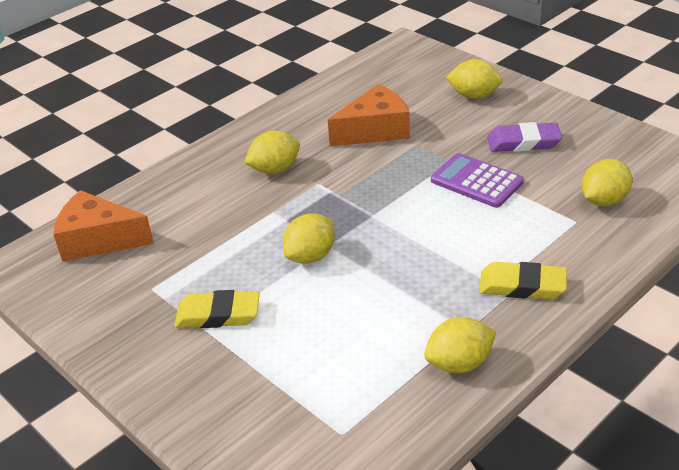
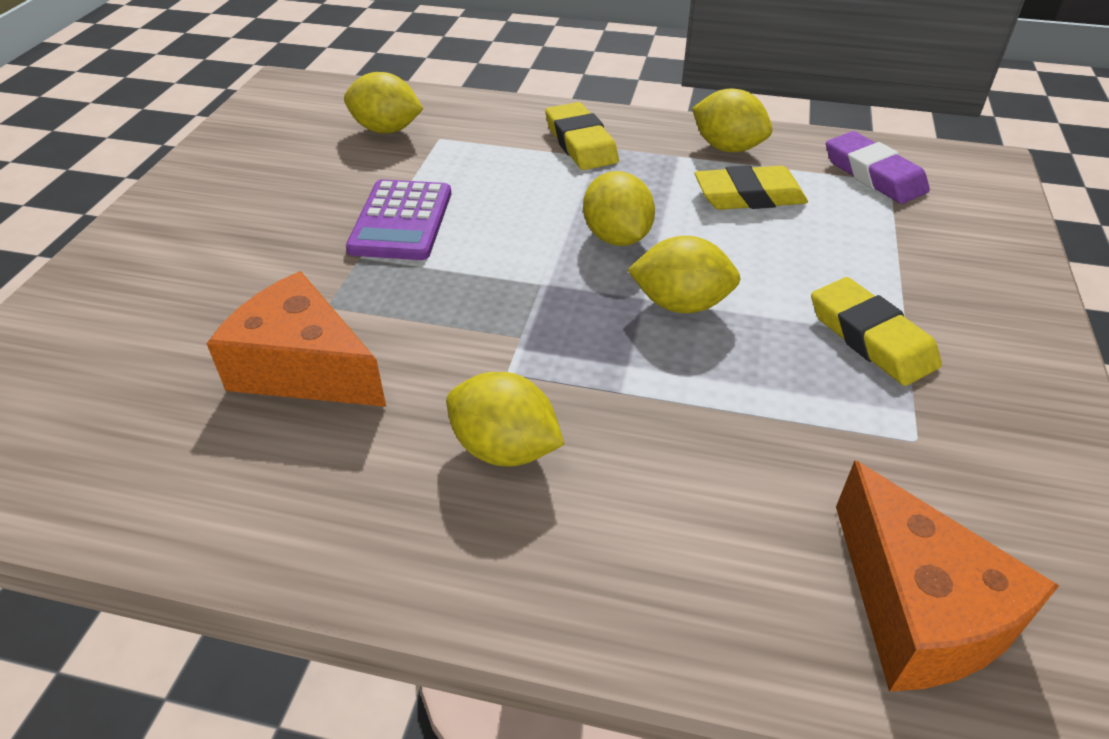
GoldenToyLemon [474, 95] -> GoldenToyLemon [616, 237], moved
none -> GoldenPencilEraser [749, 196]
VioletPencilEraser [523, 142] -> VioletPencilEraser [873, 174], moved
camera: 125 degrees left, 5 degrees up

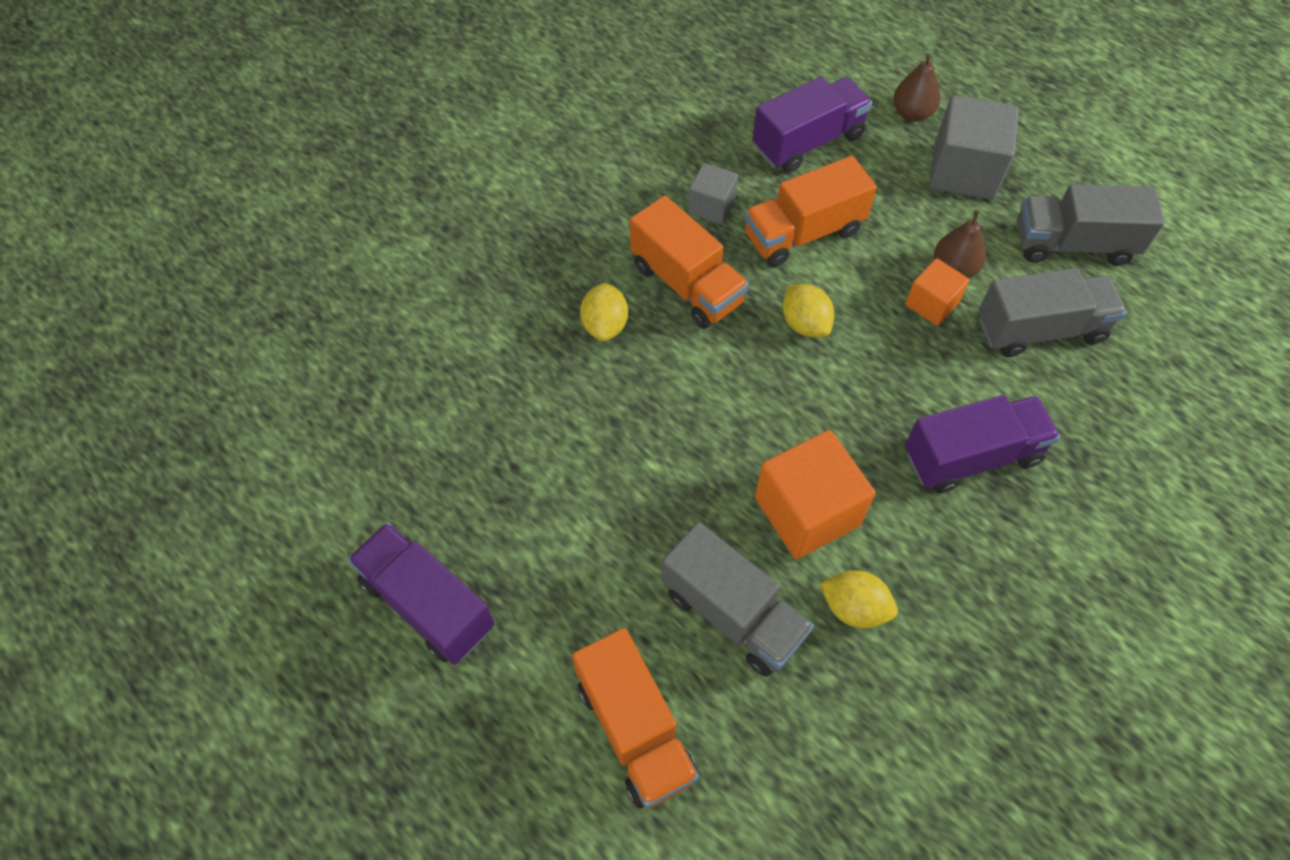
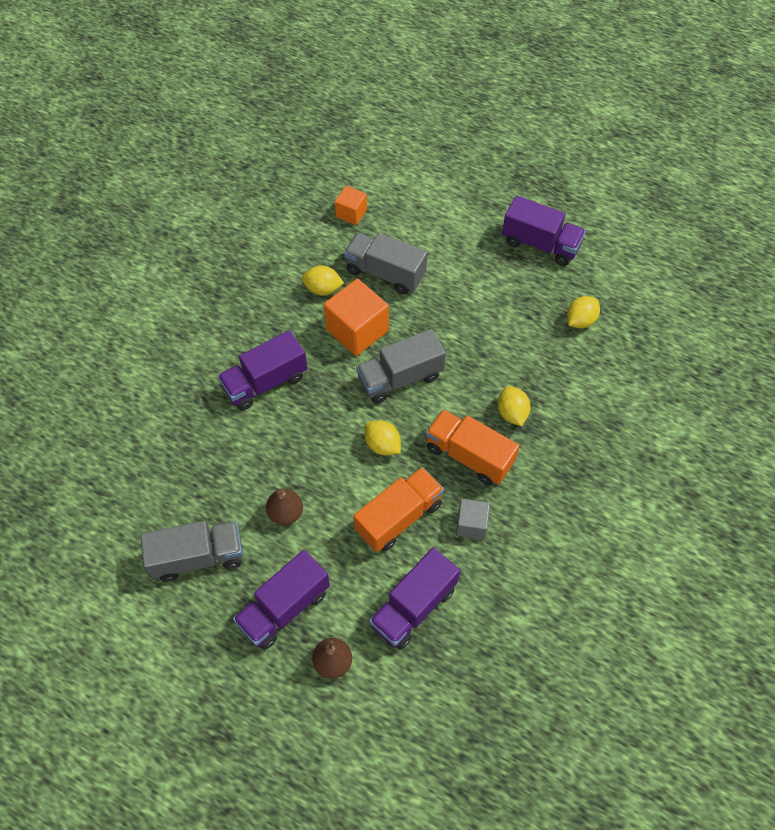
AshGreyCube [963, 171] -> VioletToyTruck [284, 608]
OrangeCube [931, 304] -> OrangeCube [351, 213], moved
AshGreyToyTruck [1040, 329] -> AshGreyToyTruck [400, 378], moved
none -> GoldenToyLemon [580, 320]
OrangeToyTruck [635, 729] -> none
camera: 165 degrees right, 0 degrees up

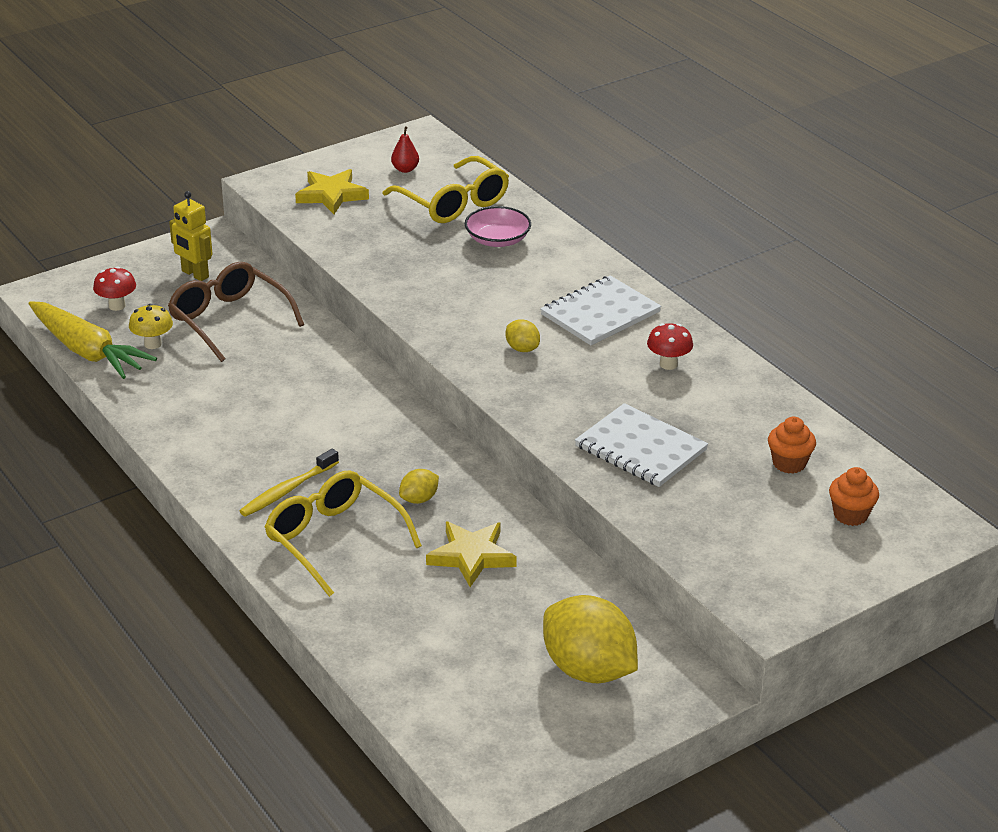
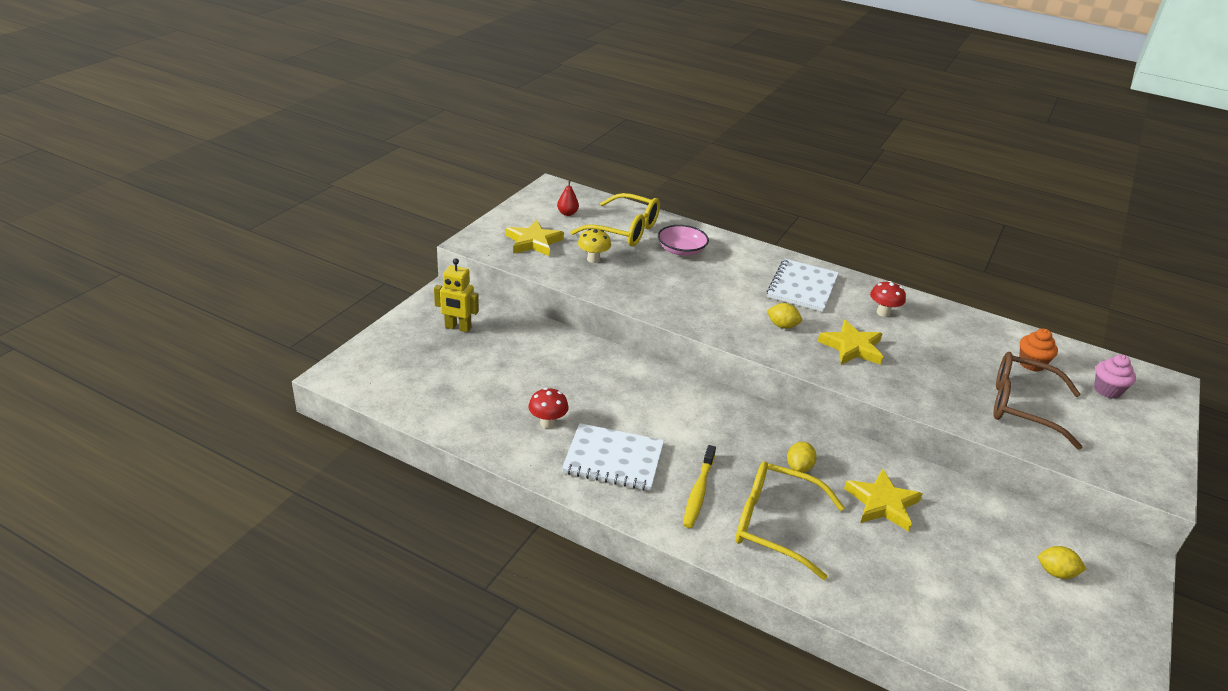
CrimsonFungus [117, 306] -> CrimsonFungus [547, 423], moved
PureWhiteNotepad [641, 448] -> PureWhiteNotepad [613, 459], moved
GoldenFungus [153, 344] -> GoldenFungus [593, 259], moved
none -> GoldenFivePointedStar [852, 347]
RussetGlasses [229, 320] -> RussetGlasses [1021, 406], moved
GoldenToyLemon [588, 670] -> GoldenToyLemon [1056, 573], x0.45
OrangeFairyCake [850, 515] -> PinkFairyCake [1107, 390]
GoldenRootVegetable [88, 351] -> none
camera: 30 degrees left, 0 degrees up

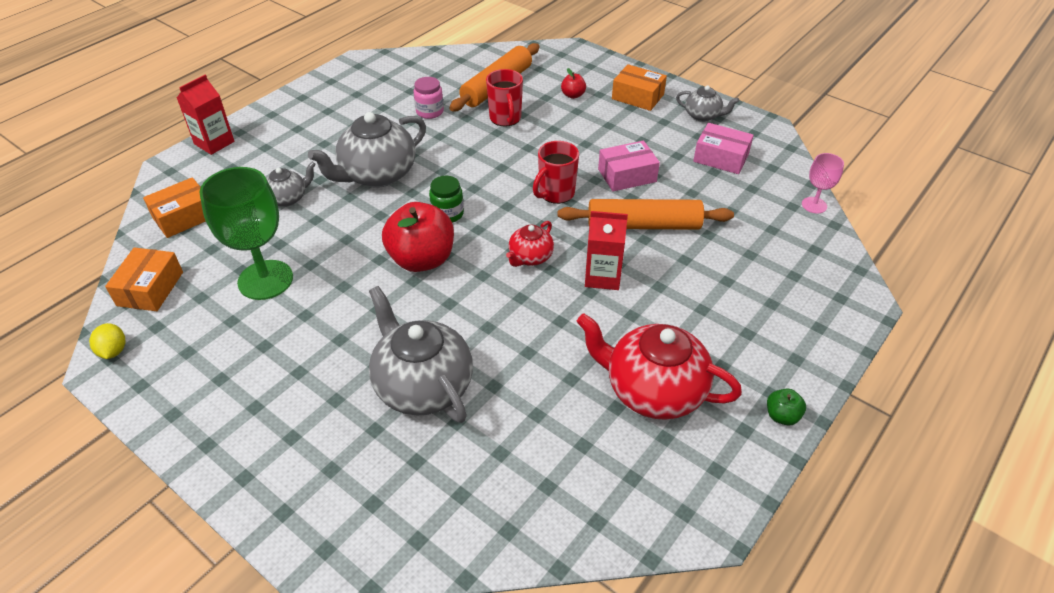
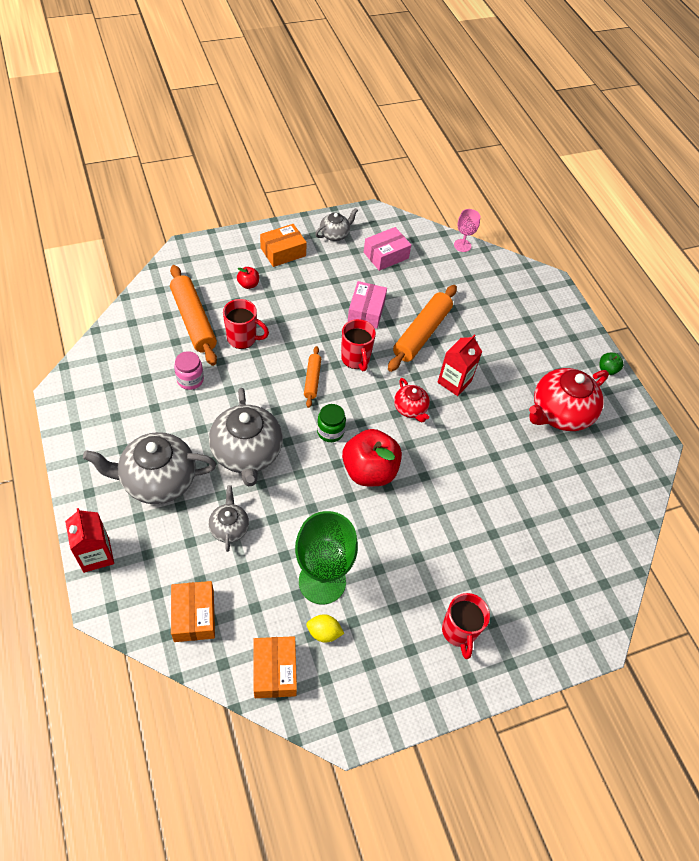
AshGreyTeapot [422, 386] -> AshGreyTeapot [158, 480], moved
OrangeParcel [150, 289] -> OrangeParcel [275, 670], 45 degrees clockwise
none -> OrangePastryRoller [312, 379]
GoldenToyLemon [113, 351] -> GoldenToyLemon [324, 632], moved
none -> CrimsonTeaMug [459, 631]
camera: 65 degrees left, 10 degrees up

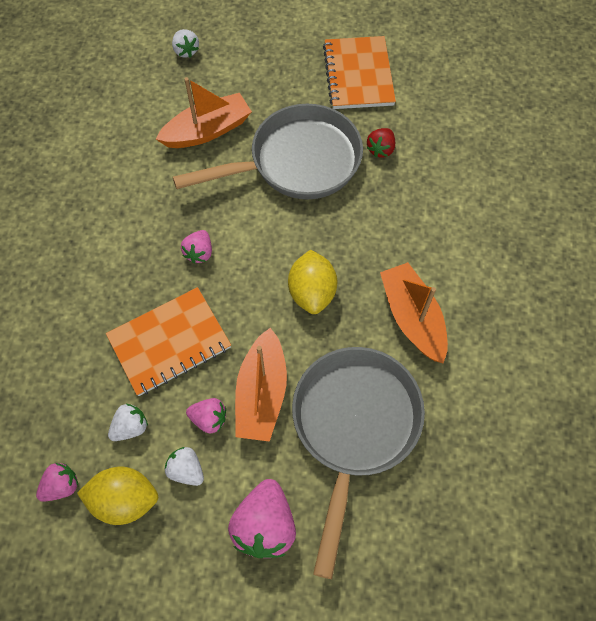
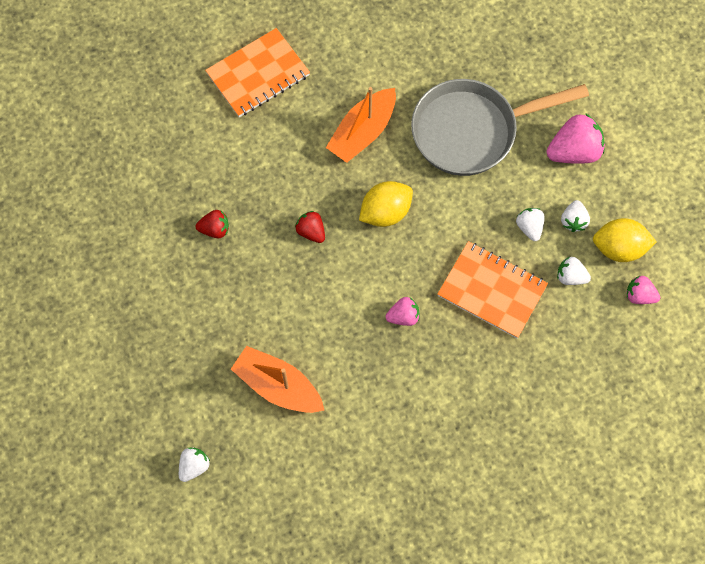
OrangeNotepad [358, 75] -> OrangeNotepad [258, 75], moved
none -> CrimsonBerry [311, 231]
PinkBerry [209, 419] -> PureWhiteBerry [529, 227]
GoldenToyLemon [125, 499] -> GoldenToyLemon [619, 248], 60 degrees counterclockwise
AshGreyPan [296, 162] -> none
OrangeBoat [261, 393] -> none
camera: 120 degrees left, 5 degrees up

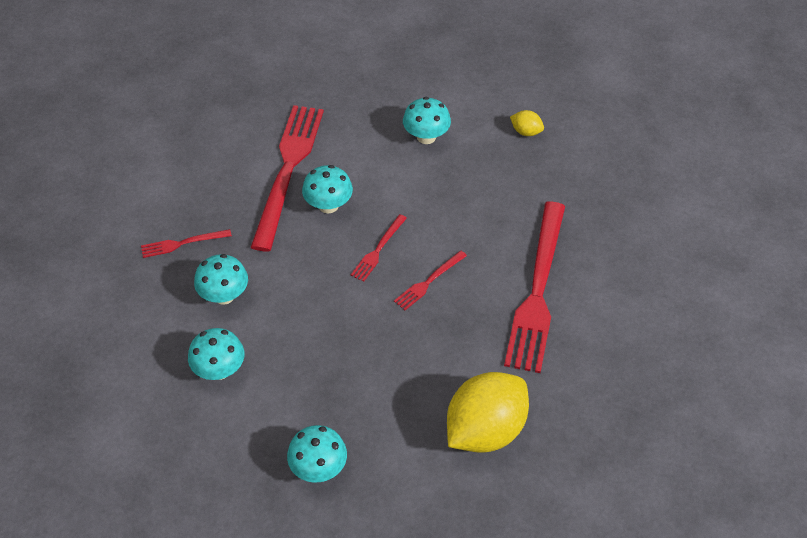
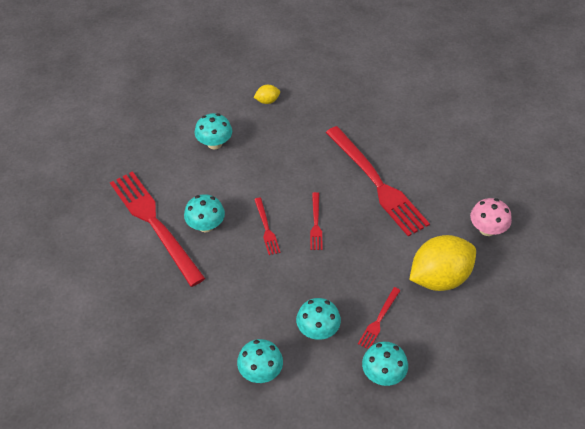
AquaFungus [224, 295] -> AquaFungus [318, 330], moved
CrimsonFork [182, 243] -> CrimsonFork [379, 320], moved
GoldenToyLemon [485, 430] -> GoldenToyLemon [439, 277], 60 degrees clockwise
none -> PinkFungus [487, 229]
camera: 45 degrees left, 0 degrees up

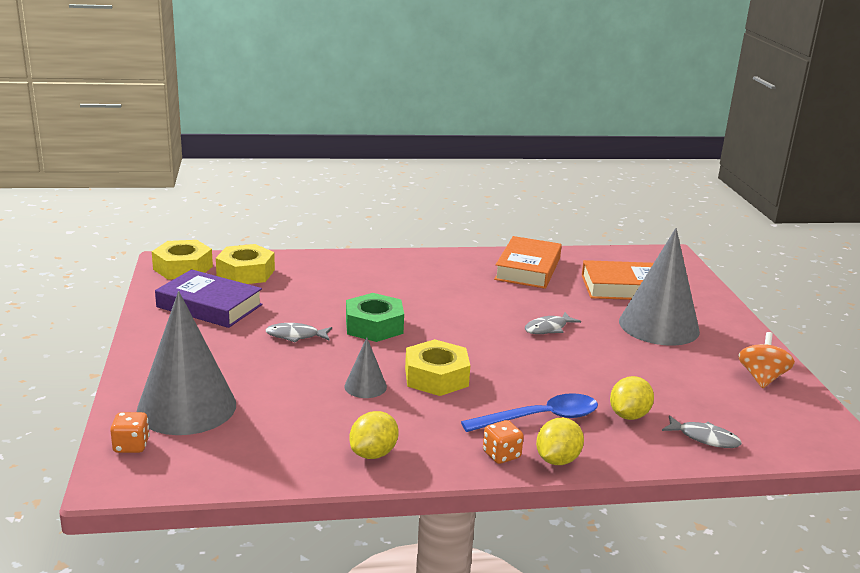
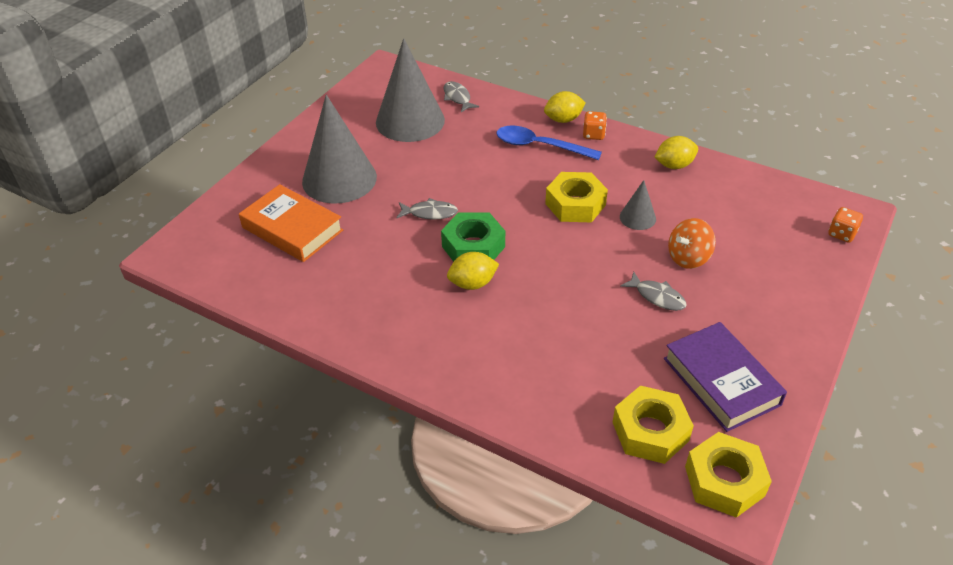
AshGreySolidCone [187, 407] -> AshGreySolidCone [410, 121], moved
LeafGreenHexNut [374, 326] -> LeafGreenHexNut [473, 246], moved
GoldenToyLemon [628, 415] -> GoldenToyLemon [472, 283], moved
OrangeToyTop [761, 378] -> OrangeToyTop [688, 258], moved
OrangeHardback [528, 269] -> none
camera: 140 degrees left, 20 degrees up

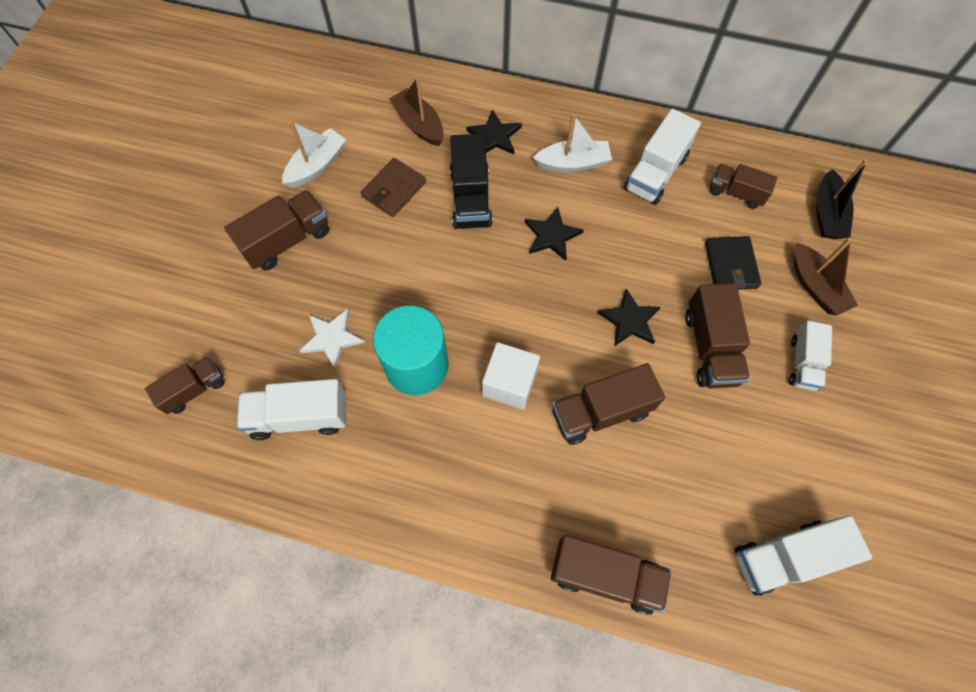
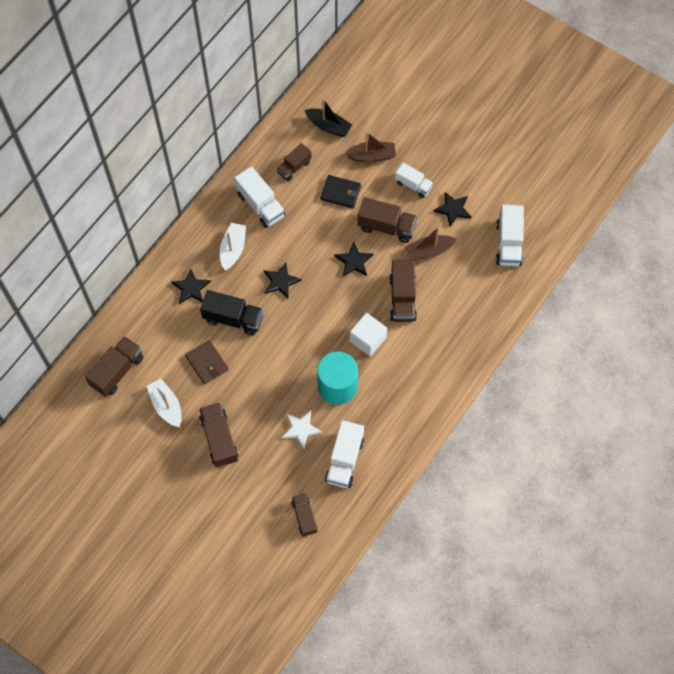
RussetToyTruck [605, 575] -> RussetToyTruck [117, 371], moved
RussetBoat [419, 124] -> RussetBoat [429, 251], moved
none -> BlackFivePointedStar [453, 209]
camera: 70 degrees left, 0 degrees up

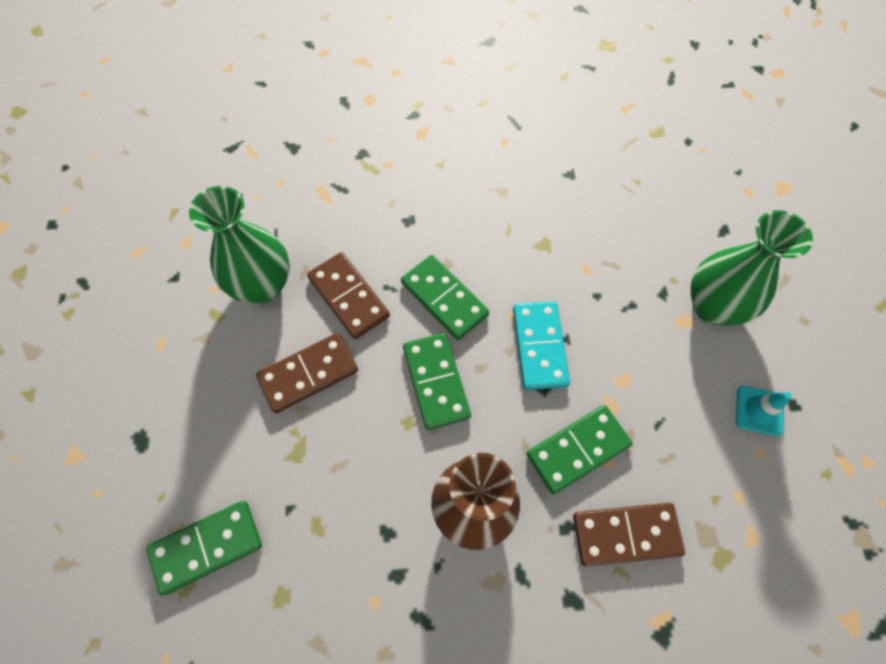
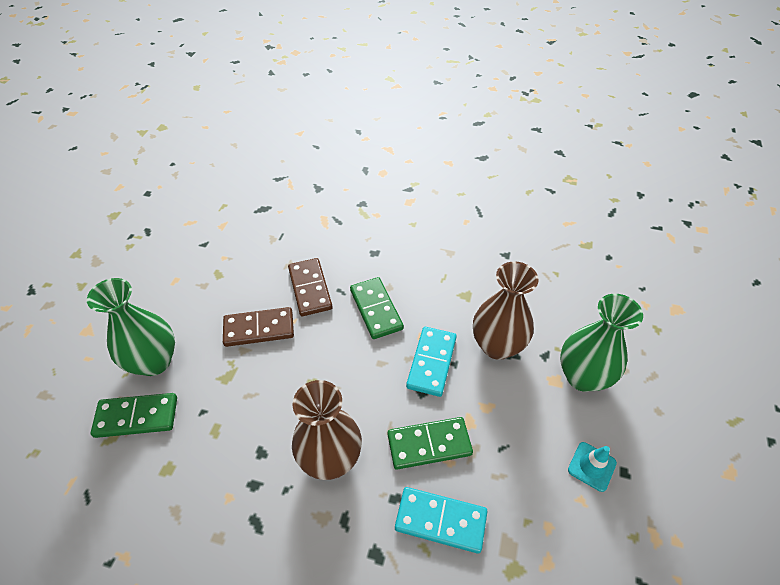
LeafGreenFlowerVase [263, 285] -> LeafGreenFlowerVase [154, 361], moved
RussetDominoPiece [626, 534] -> AquaDominoPiece [440, 520]
none -> RussetFlowerVase [497, 346]
LeafGreenDominoPiece [436, 382] -> none
camera: 20 degrees right, 15 degrees down

